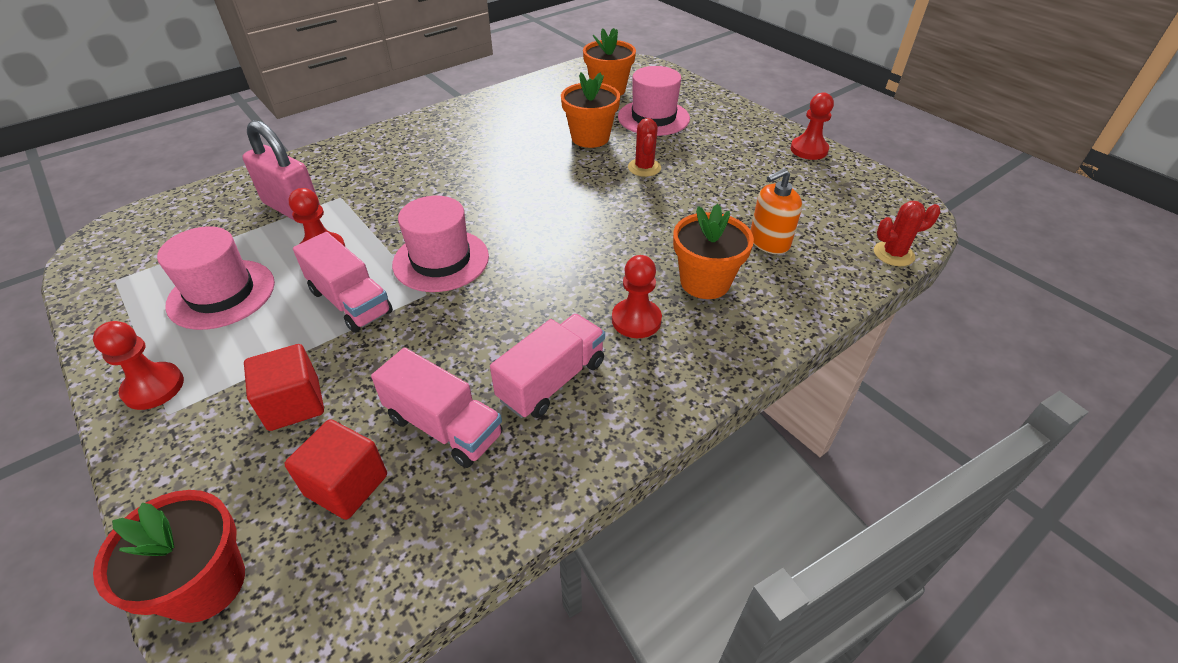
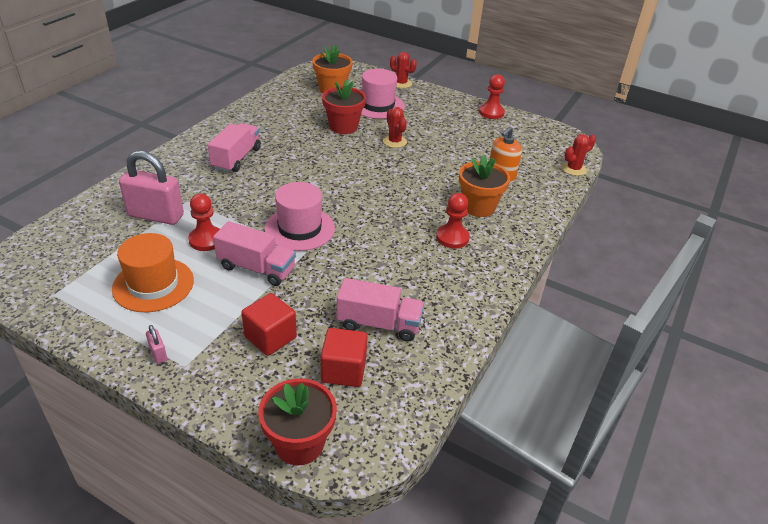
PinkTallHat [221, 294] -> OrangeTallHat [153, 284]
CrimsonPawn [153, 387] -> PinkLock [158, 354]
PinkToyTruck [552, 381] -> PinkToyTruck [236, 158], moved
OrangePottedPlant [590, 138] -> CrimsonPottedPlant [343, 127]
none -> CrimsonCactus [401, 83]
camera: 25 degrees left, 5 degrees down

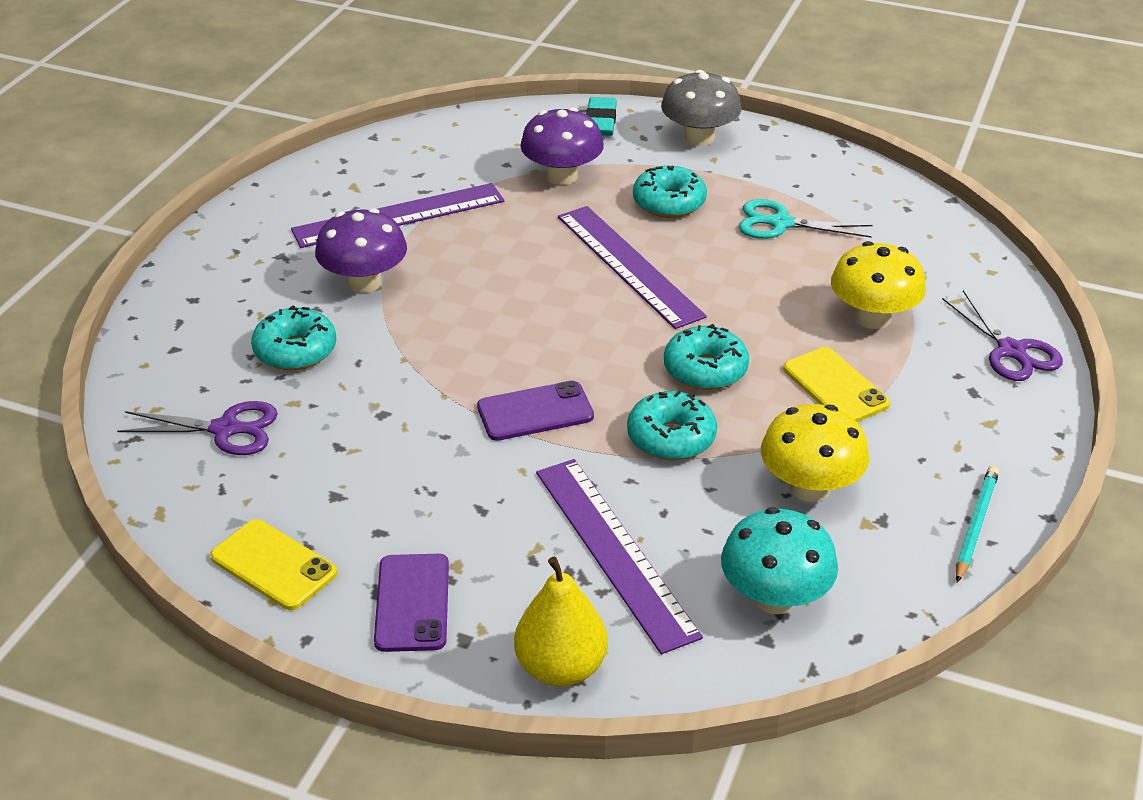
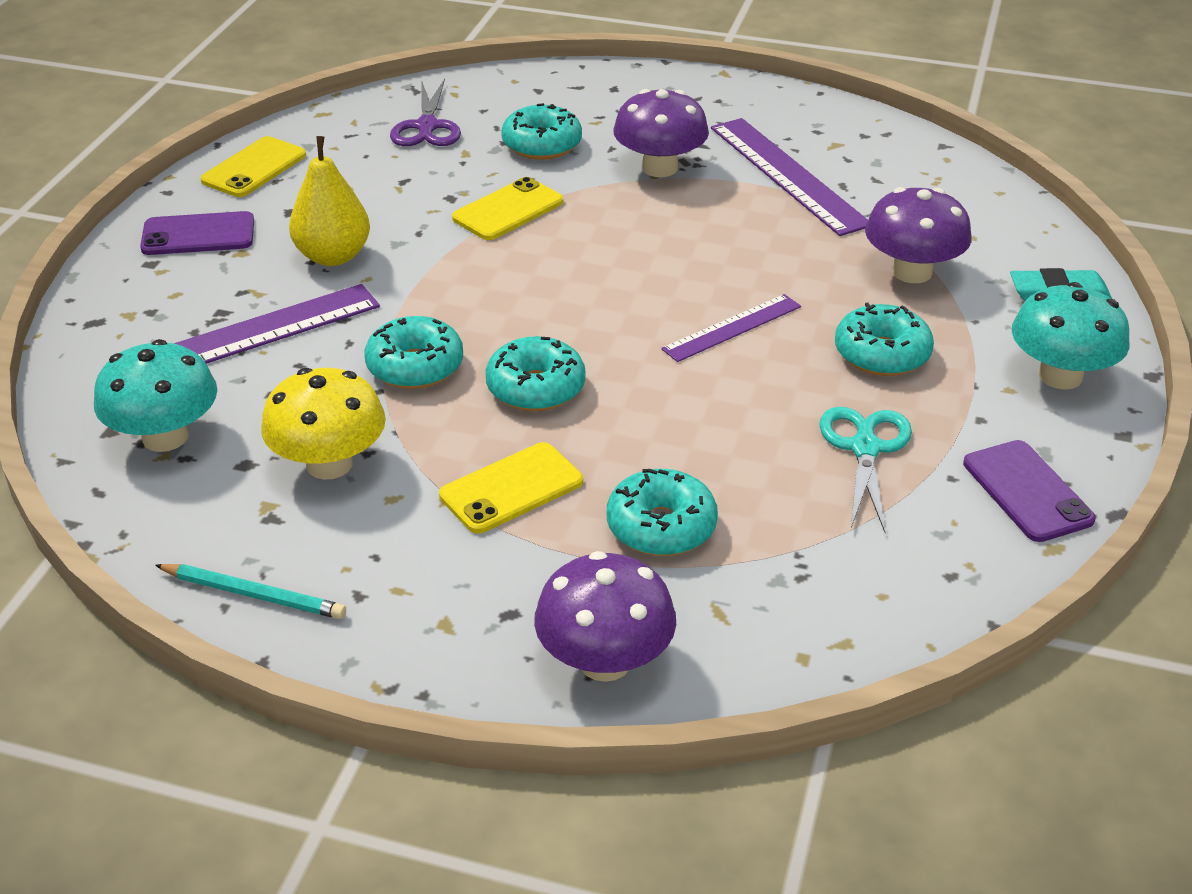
GoldenPearFruit [561, 668] -> GoldenPearFruit [333, 256], moved
none -> GoldenSmartphone [508, 210]
VioletScissors [1011, 351] -> VioletFungus [605, 661]
GoldenFungus [873, 318] -> AquaGlazedDonut [661, 527]
VioletMeasuringStick [628, 265] -> VioletMeasuringStick [732, 327], x0.59
VioletSmartphone [535, 412] -> VioletSmartphone [1027, 491], moved
AshGreyFungus [699, 137] -> AquaFungus [1060, 376]
camera: 85 degrees right, 0 degrees up

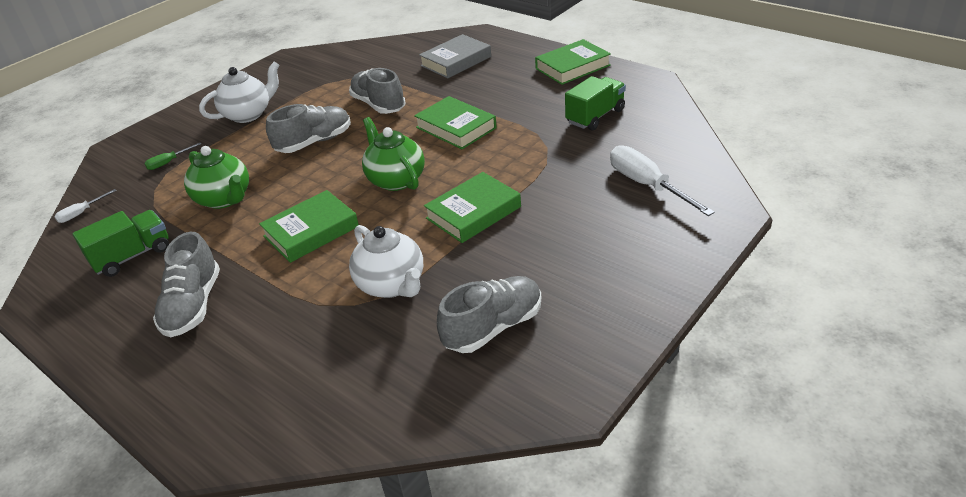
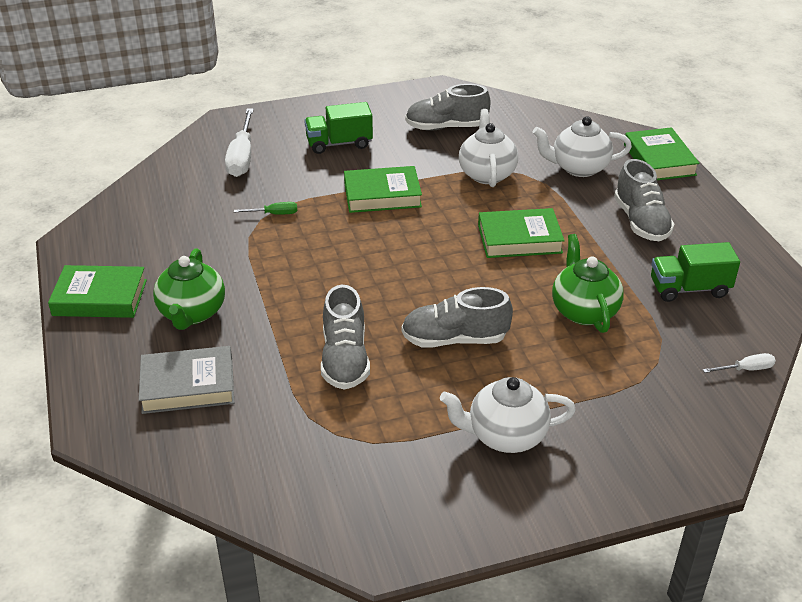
LeafGreenTeapot [396, 180] -> LeafGreenTeapot [192, 313], moved
LeafGreenScrewdriver [168, 162] -> LeafGreenScrewdriver [274, 214], moved
LeafGreenToyTruck [595, 116] -> LeafGreenToyTruck [339, 144], moved
none -> PureWhiteTeapot [578, 168]
AshGreySneaker [193, 305] -> AshGreySneaker [641, 222], 135 degrees clockwise
LeafGreenHardback [456, 127] -> LeafGreenHardback [659, 160], moved
camera: 150 degrees left, 0 degrees up

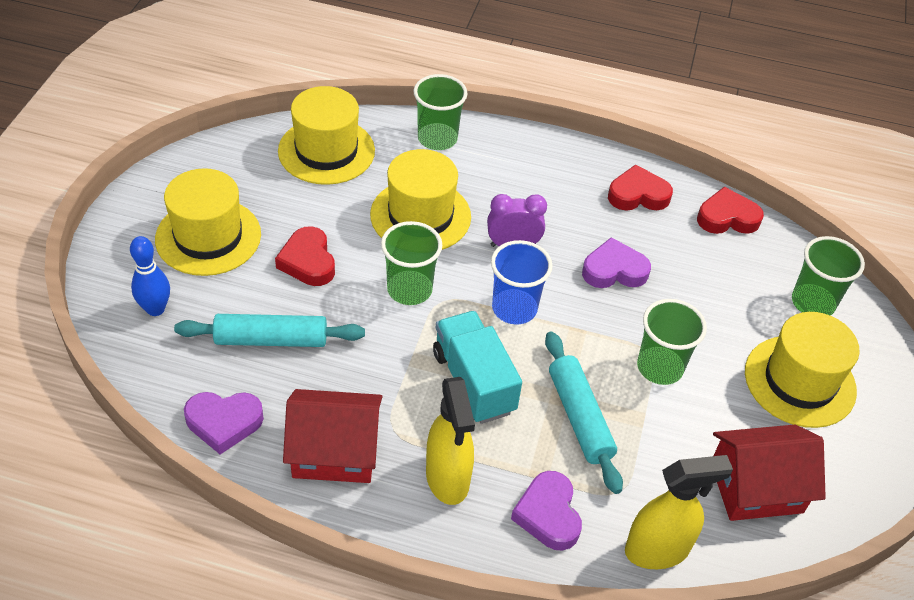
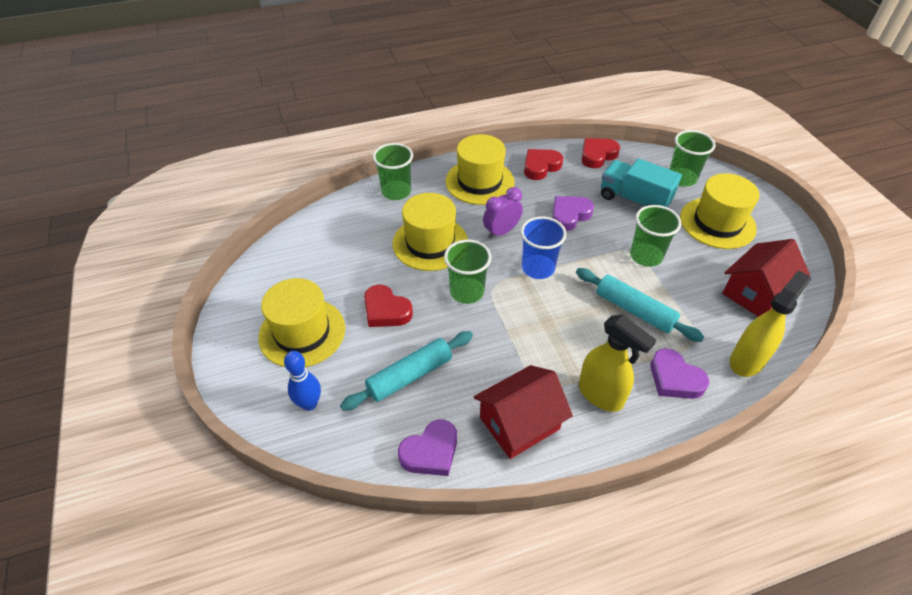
GoldenTallHat [326, 151] -> GoldenTallHat [479, 182], moved
AquaToyTruck [473, 382] -> AquaToyTruck [634, 200], moved
camera: 30 degrees left, 0 degrees up

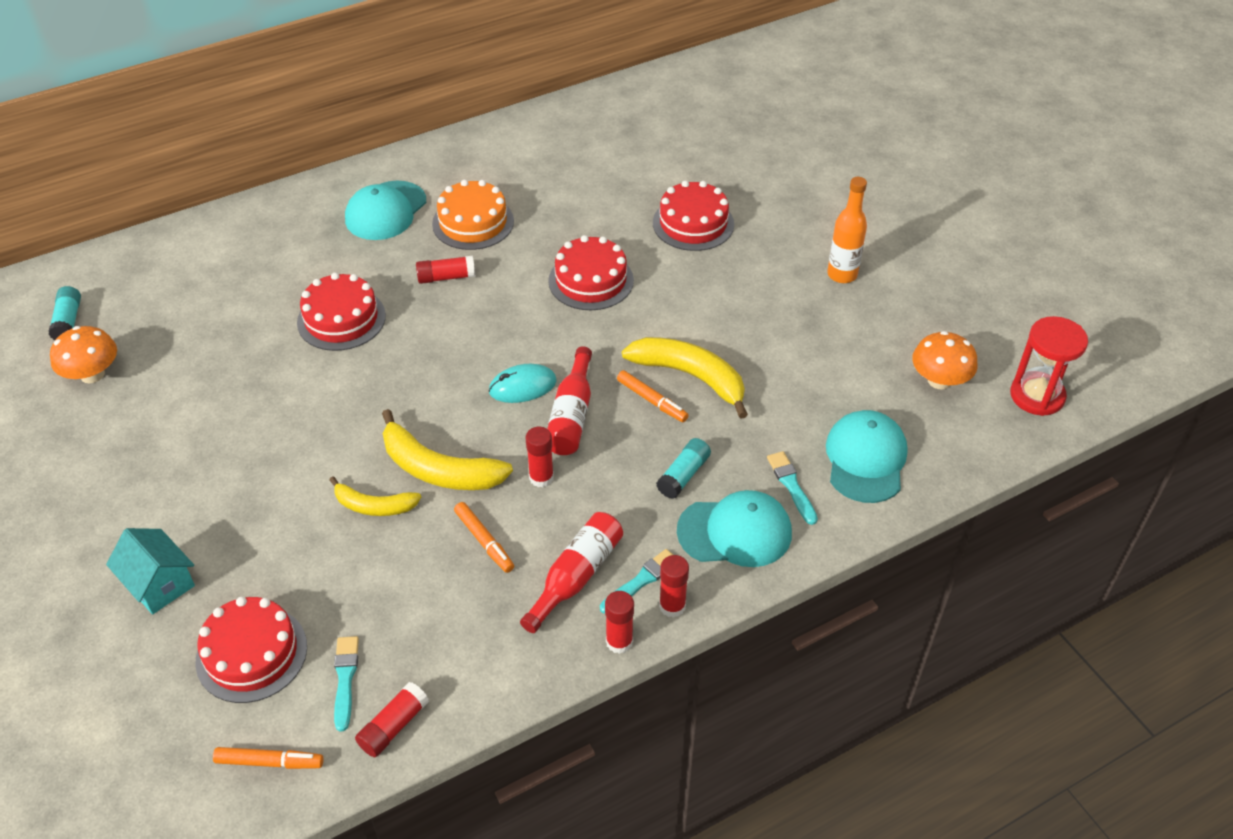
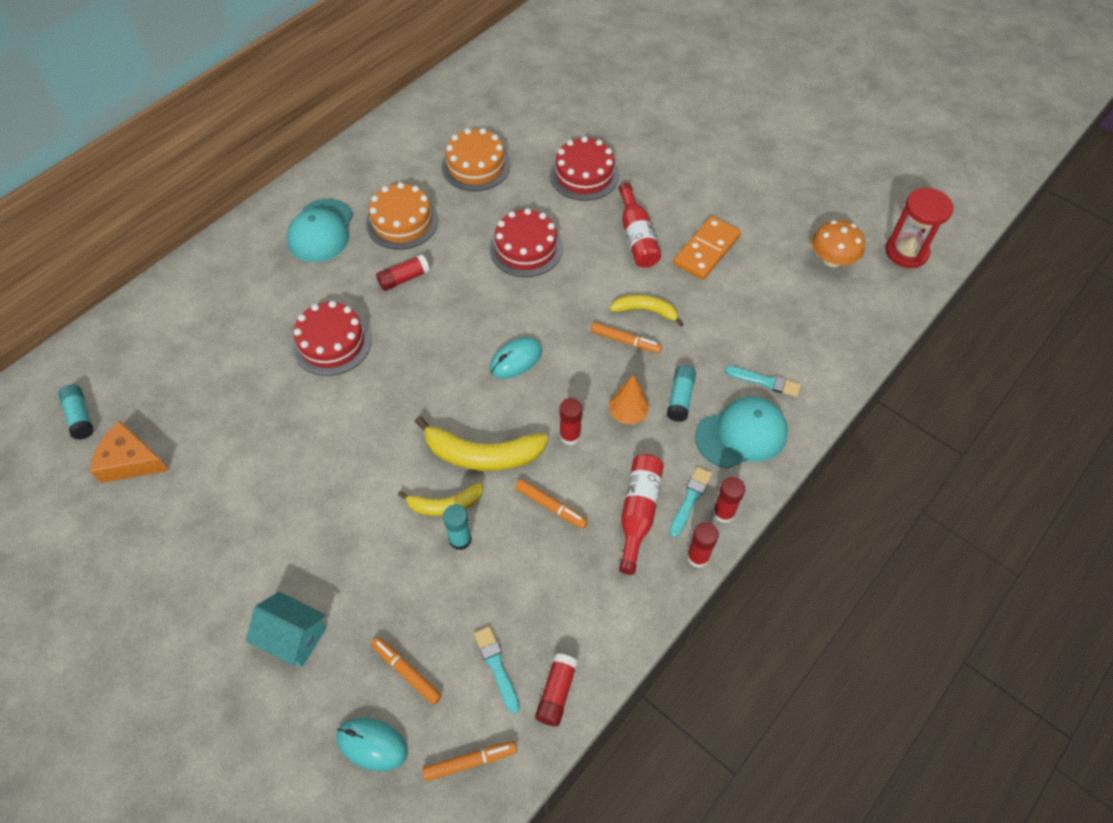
OrangeFungus [92, 374] -> OrangeCheeseWedge [130, 461]
none -> AquaComputerMouse [372, 744]
CrimsonGateau [251, 653] -> OrangeMarkerPen [406, 672]
none -> OrangeGateau [476, 166]
none -> AquaGlueStick [460, 539]
none -> OrangeFirTree [628, 414]
GoldenBananaFruit [690, 376] -> GoldenBananaFruit [645, 311], x0.61
CrimsonBottle [571, 415] -> CrimsonBottle [636, 236], moved
none -> OrangeDominoPiece [706, 250]
AquaBrush [791, 486] -> AquaBrush [765, 381], 150 degrees clockwise
AquaCap [865, 459] -> none
OrangeBottle [842, 275] -> none
camera: 20 degrees left, 10 degrees up

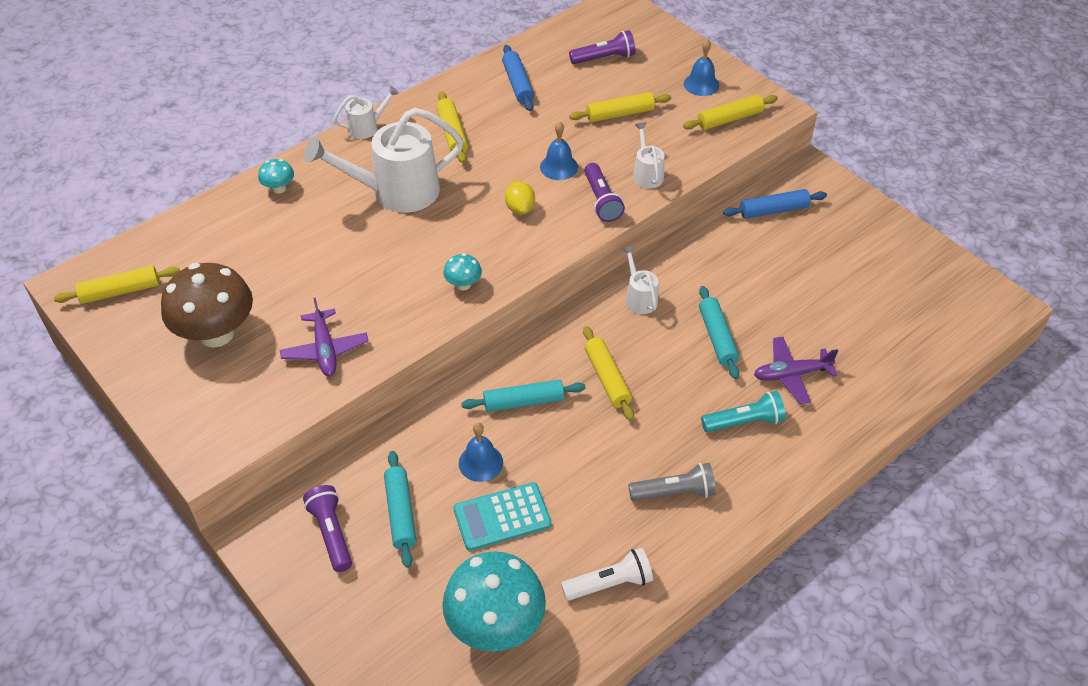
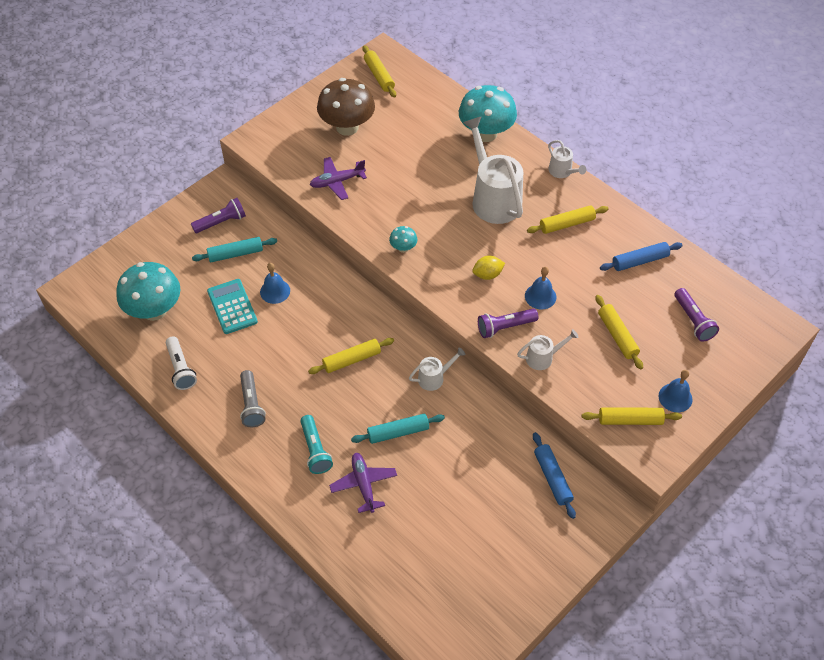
AquaFungus [279, 188] -> AquaFungus [486, 133], x2.23
GoldenPastryRoller [729, 119] -> GoldenPastryRoller [630, 420], 60 degrees counterclockwise
AquaPastryRoller [523, 401] -> none
camera: 85 degrees right, 5 degrees up

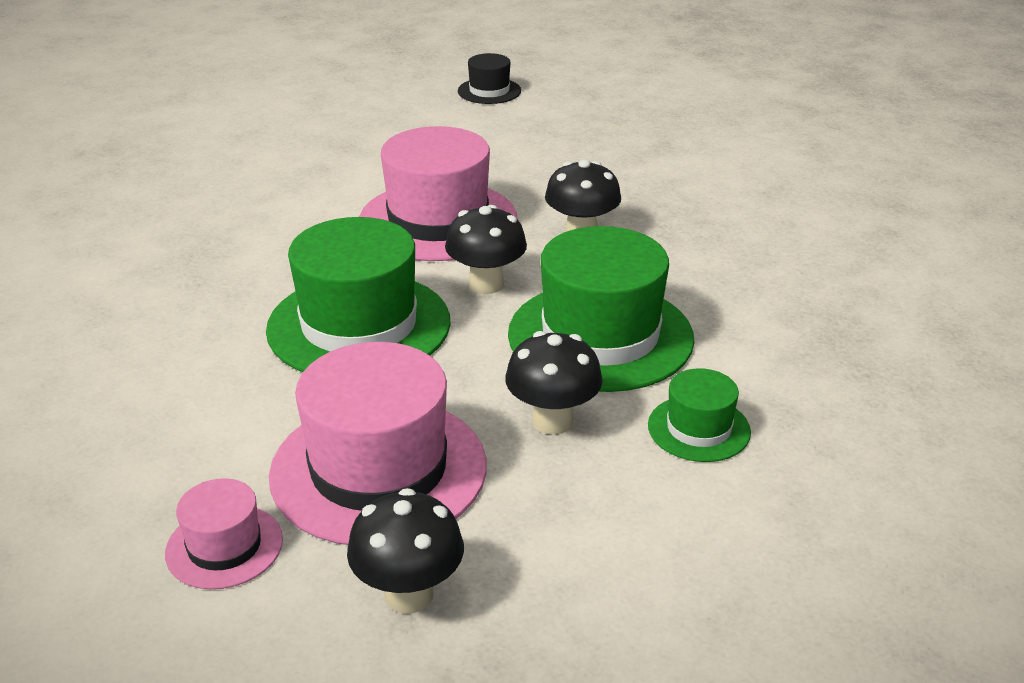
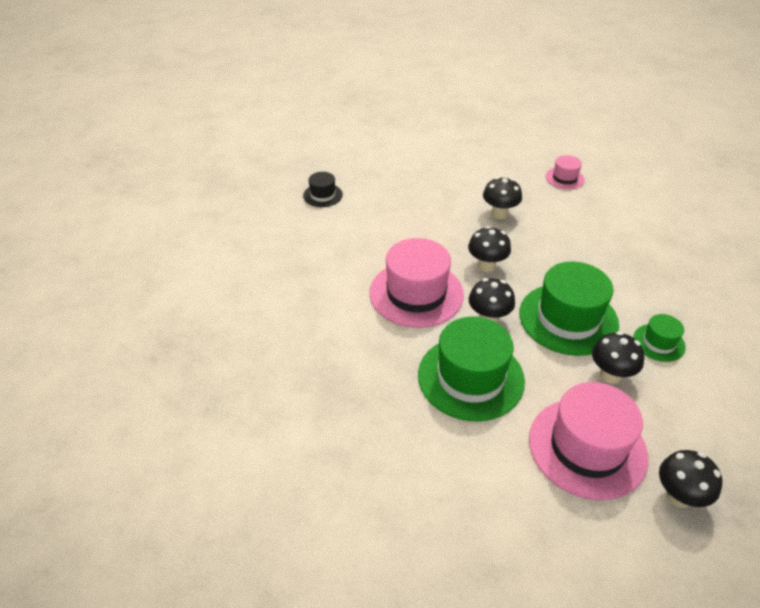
none -> BlackFungus [499, 214]
PinkTallHat [224, 546] -> PinkTallHat [564, 178], moved
camera: 40 degrees left, 10 degrees up

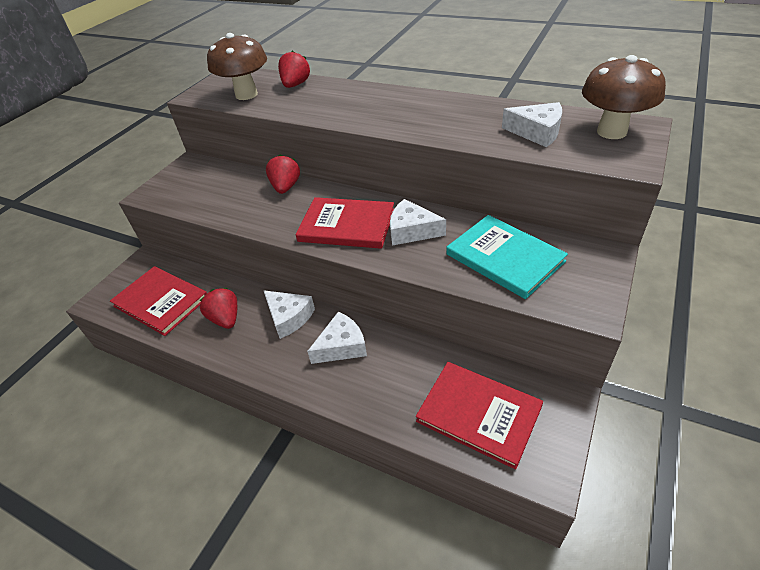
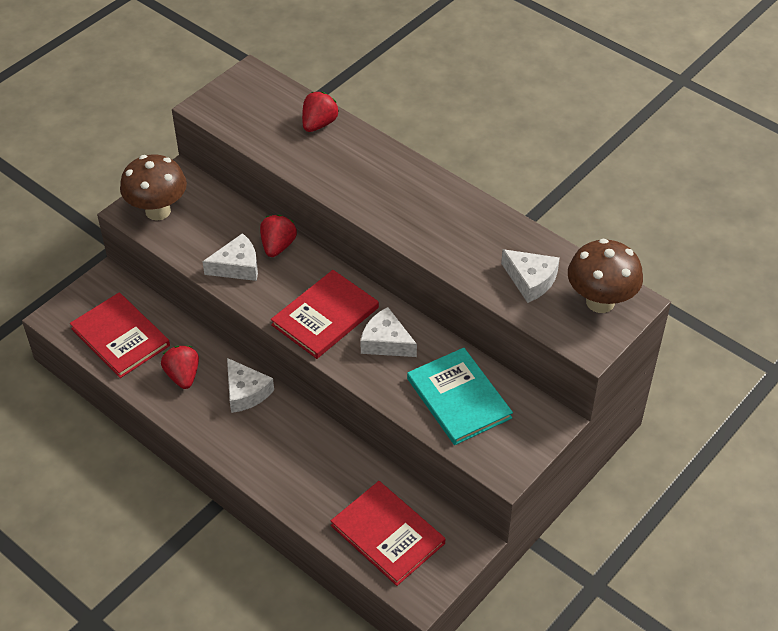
RussetFungus [246, 95] -> RussetFungus [158, 211], moved
PureWhiteCheeseWedge [342, 346] -> PureWhiteCheeseWedge [237, 266], moved
CrimsonHardback [347, 225] -> CrimsonHardback [325, 316], 75 degrees counterclockwise
camera: 10 degrees right, 5 degrees up

